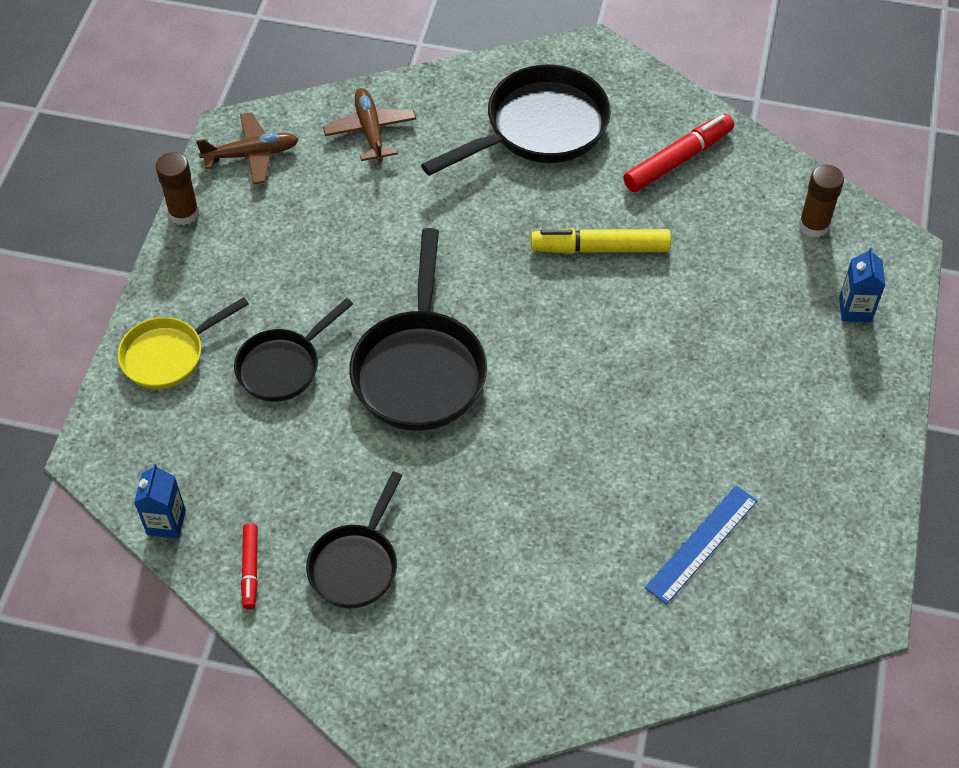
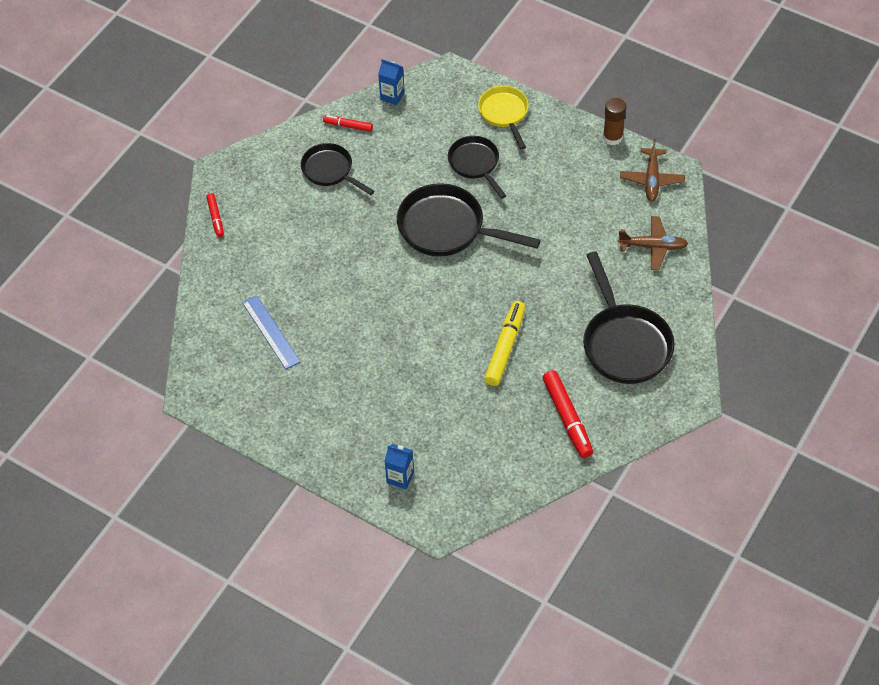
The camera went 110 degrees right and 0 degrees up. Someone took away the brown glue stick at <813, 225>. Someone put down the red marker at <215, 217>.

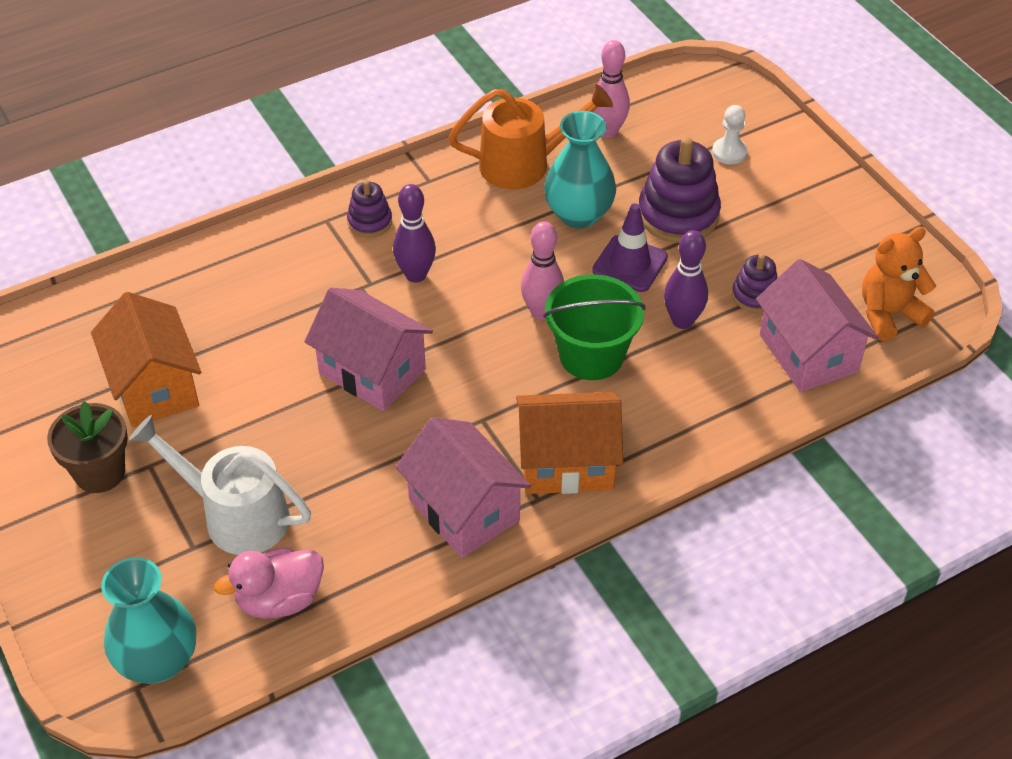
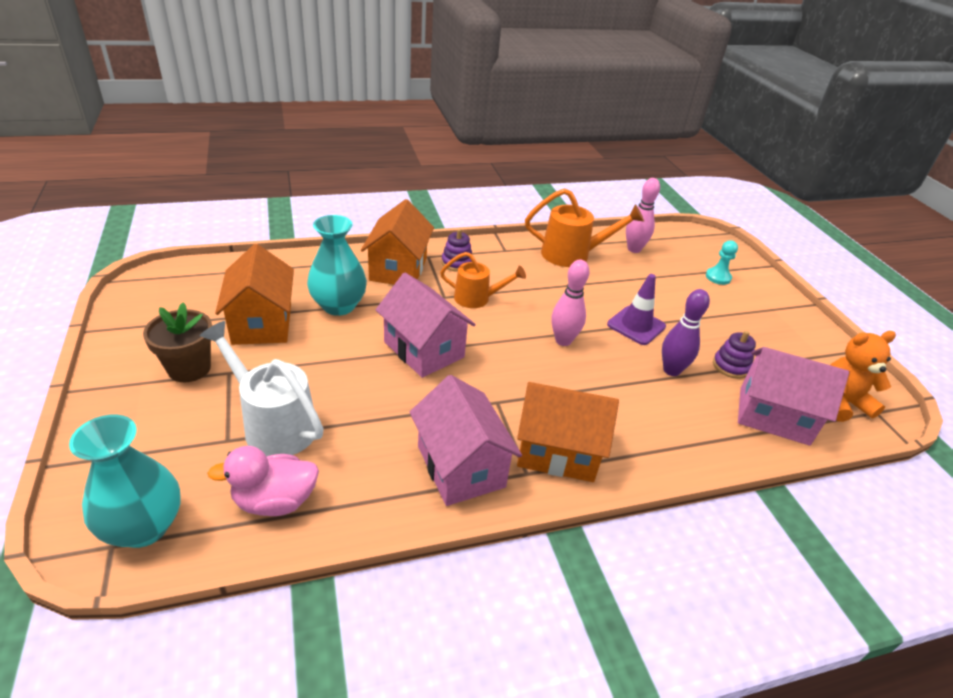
The camera went 10 degrees right and 10 degrees down. Someone swapped the purple bowling pin at <415, 275> for the orange watering can at <477, 298>. Someone took away the green bucket at <591, 355>. Someone carried the turquoise vase from <578, 214> to <338, 306>. Someone took away the purple stacking toy at <678, 215>. Someone repainted the white pawn at <729, 152>, which became the turquoise pawn at <718, 277>. Someone rotated the pink house at <808, 353> by 60 degrees counterclockwise. Someone put down the orange house at <398, 269>.

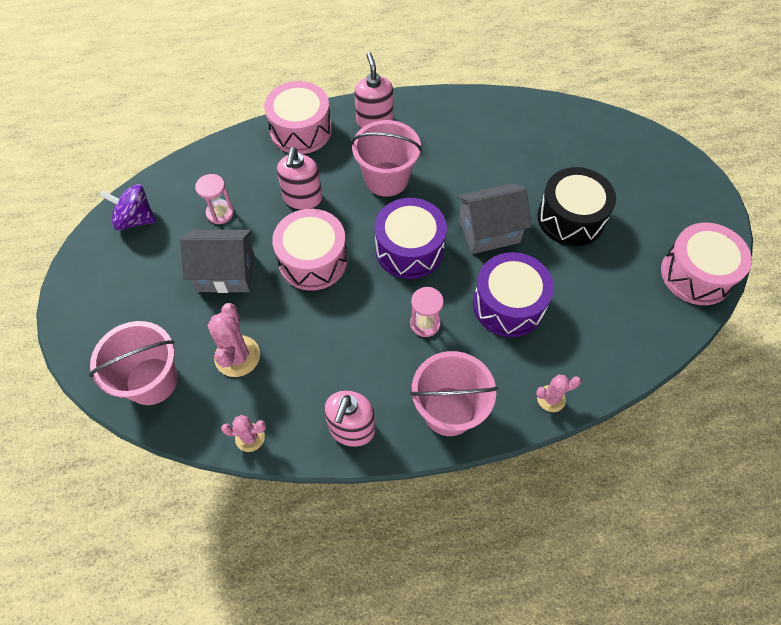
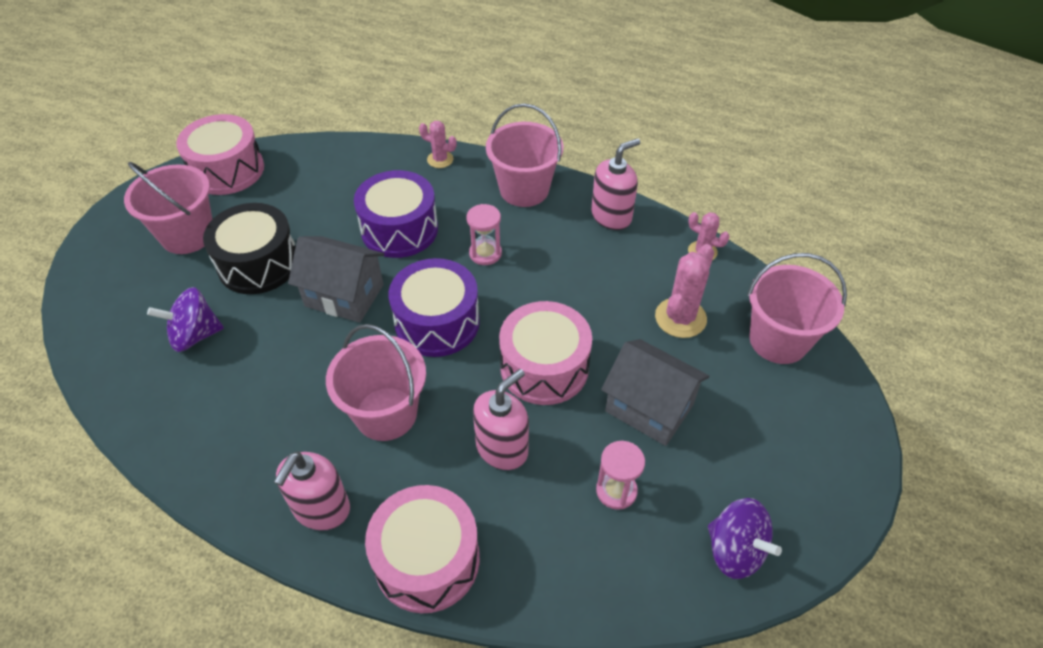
The camera went 145 degrees left and 10 degrees down. Someone put down the pink bucket at <187, 235>. Someone put down the purple spinning top at <195, 335>.

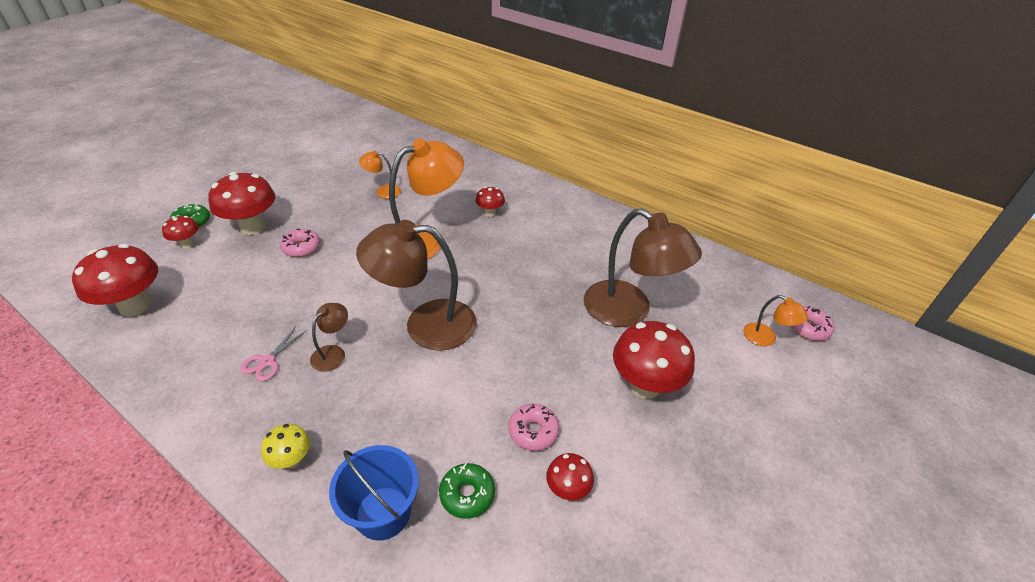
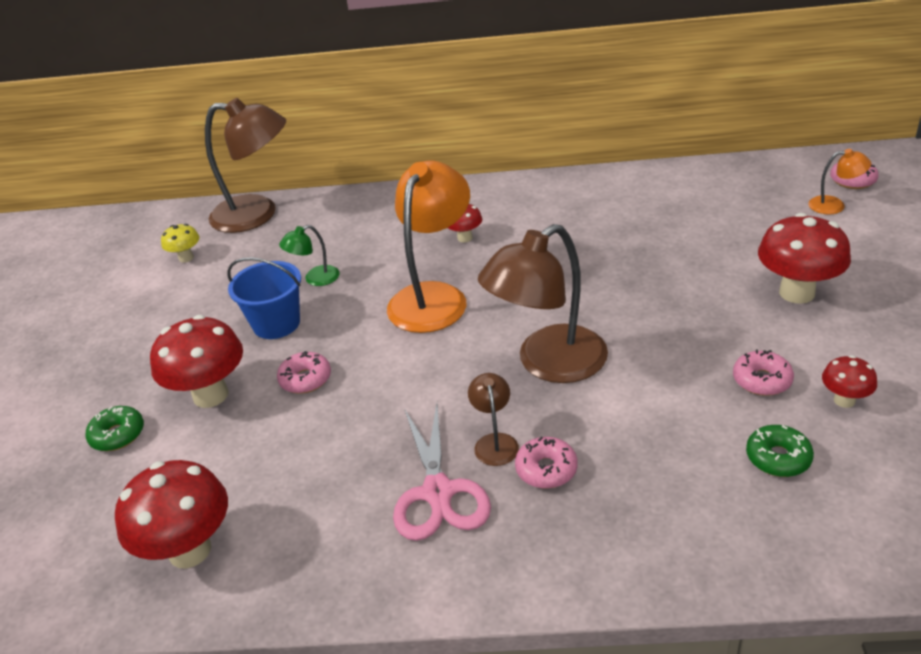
The camera went 30 degrees left and 5 degrees down. Someone took away the red mushroom at <187, 244>. Someone scaled the pink scissors at <267, 362> by 1.86. Someone carried the yellow mushroom from <292, 460> to <186, 258>. Someone carried the blue bucket from <383, 513> to <276, 323>. Someone repainted the orange lamp at <383, 191>, which became the green lamp at <315, 279>. Someone carried the brown lamp from <628, 311> to <257, 214>. Someone put down the pink donut at <546, 469>.

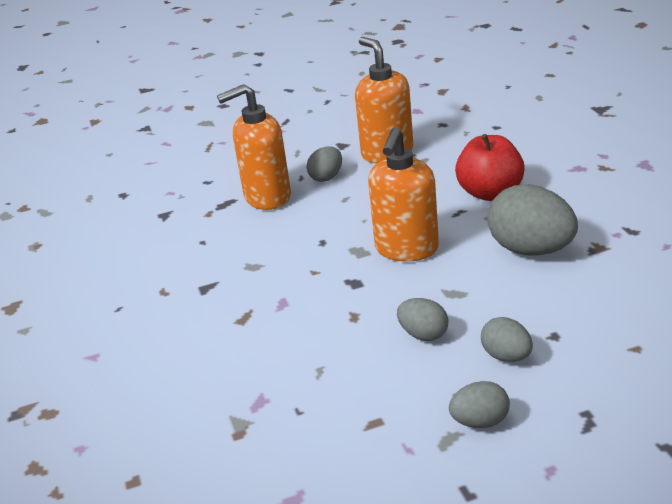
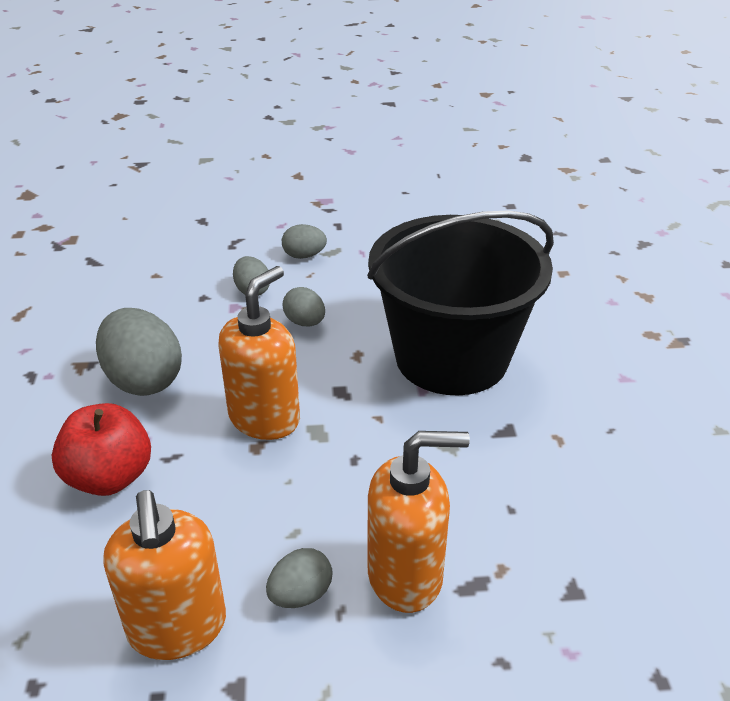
The camera went 170 degrees left and 5 degrees up. Someone put down the black bucket at <451, 357>.

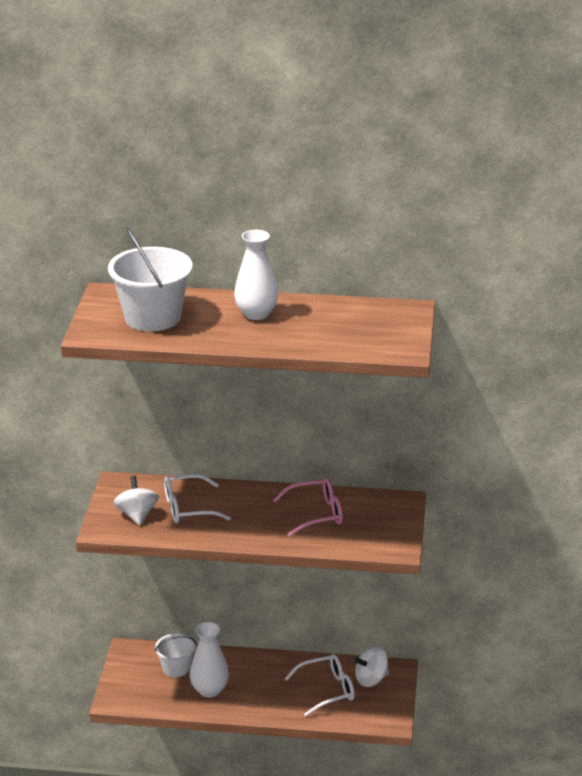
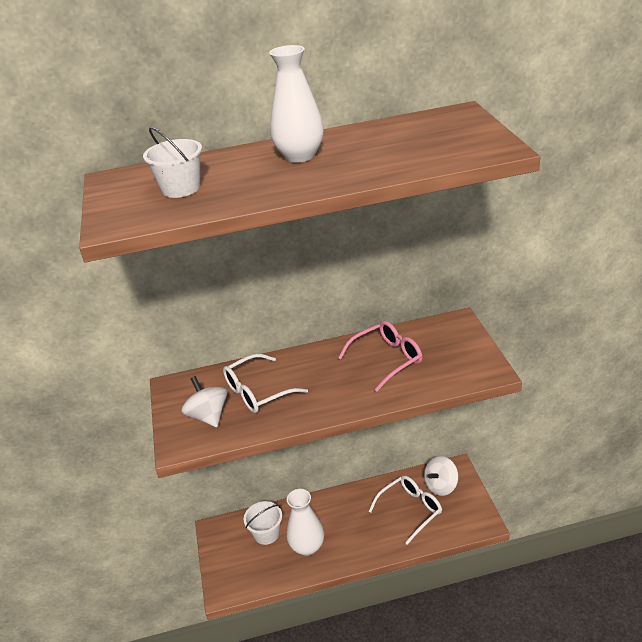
The camera went 15 degrees left and 5 degrees up. Someone scaled the white bucket at <152, 317> by 0.56.

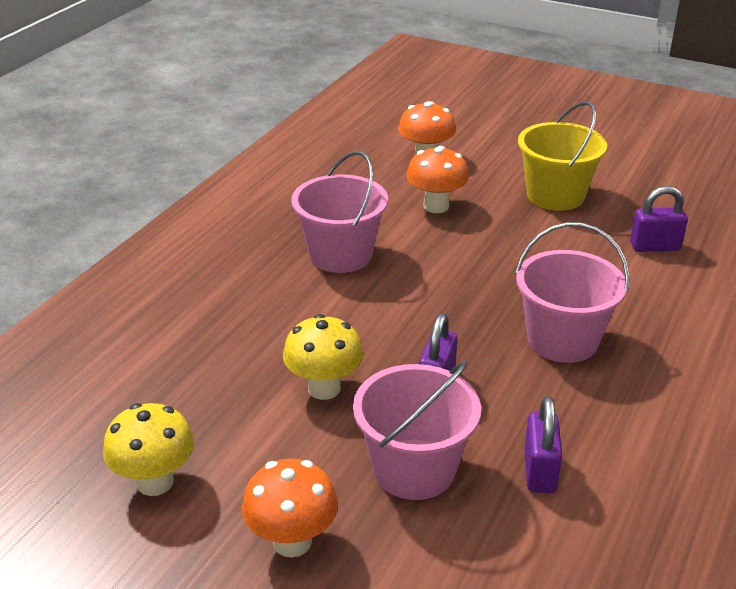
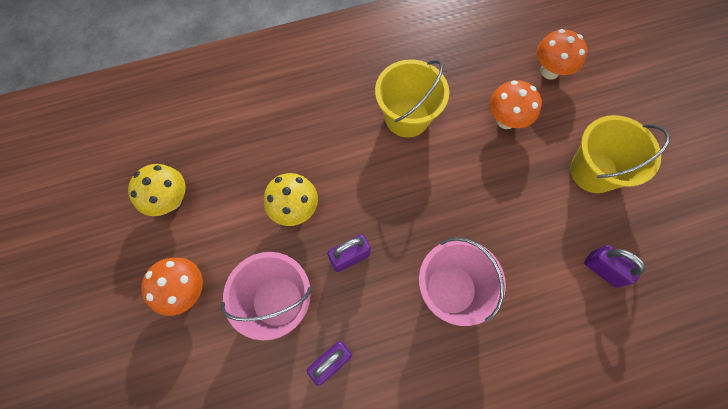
The camera went 45 degrees right and 35 degrees up. Someone repainted the pink bucket at <340, 255>, which became the yellow bucket at <407, 117>.

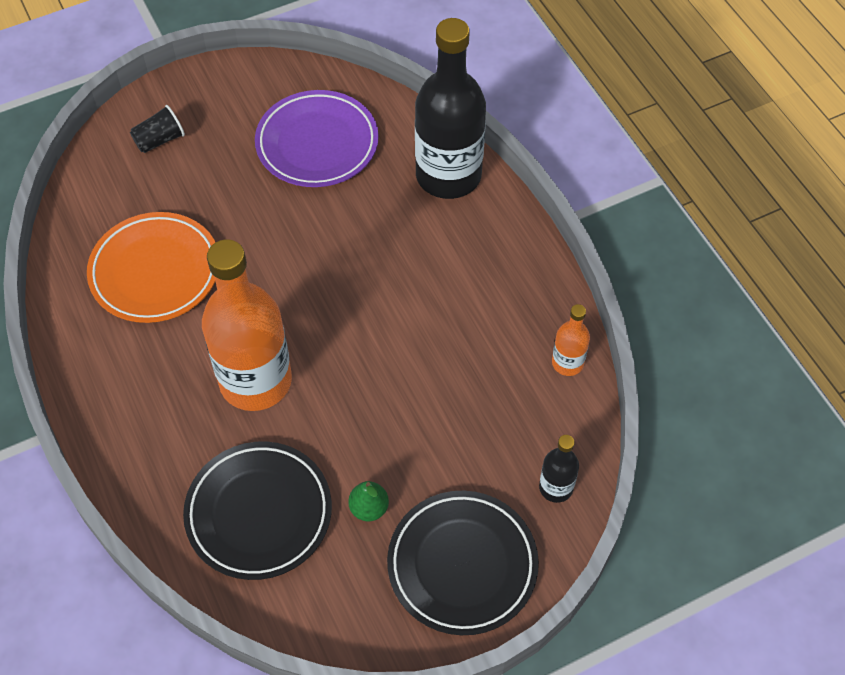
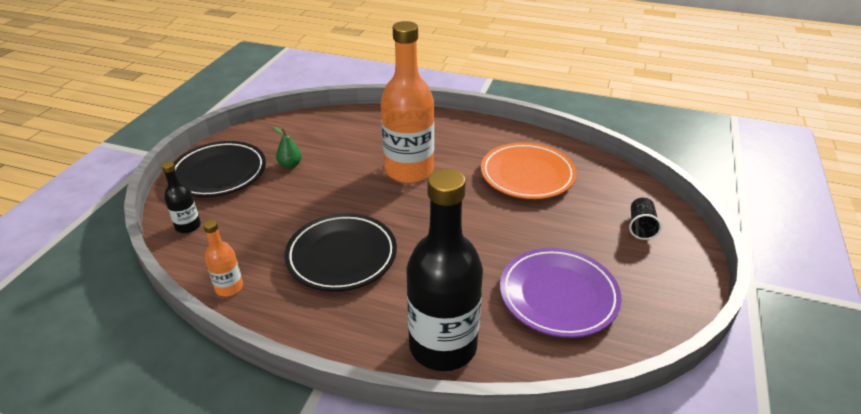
The camera went 135 degrees right and 20 degrees down. Someone carried the black plate from <259, 513> to <341, 256>.

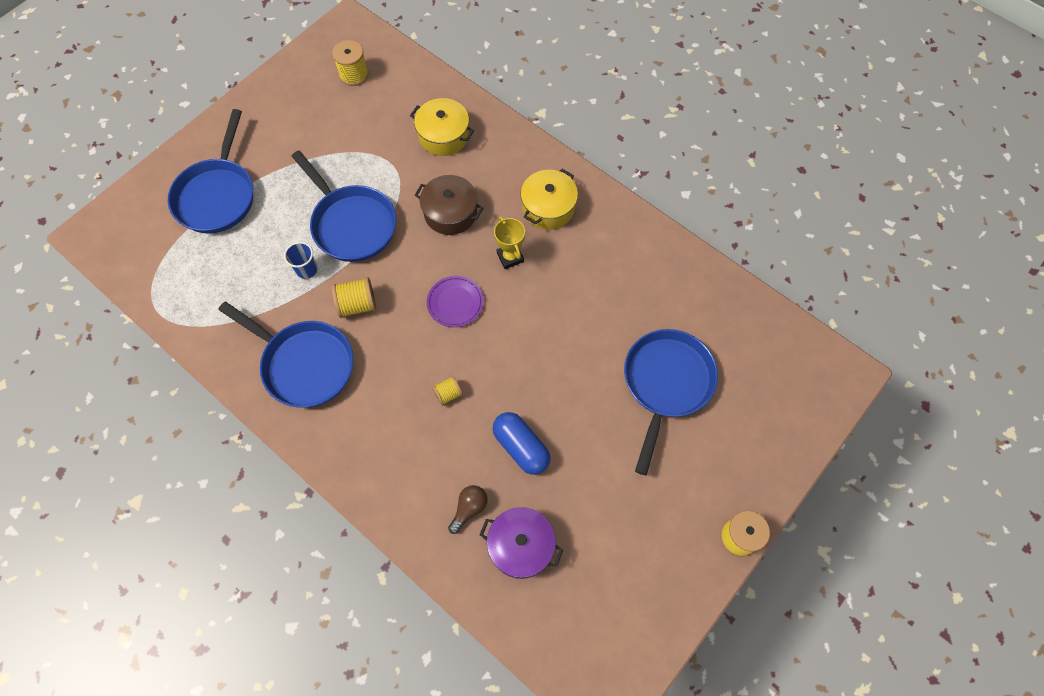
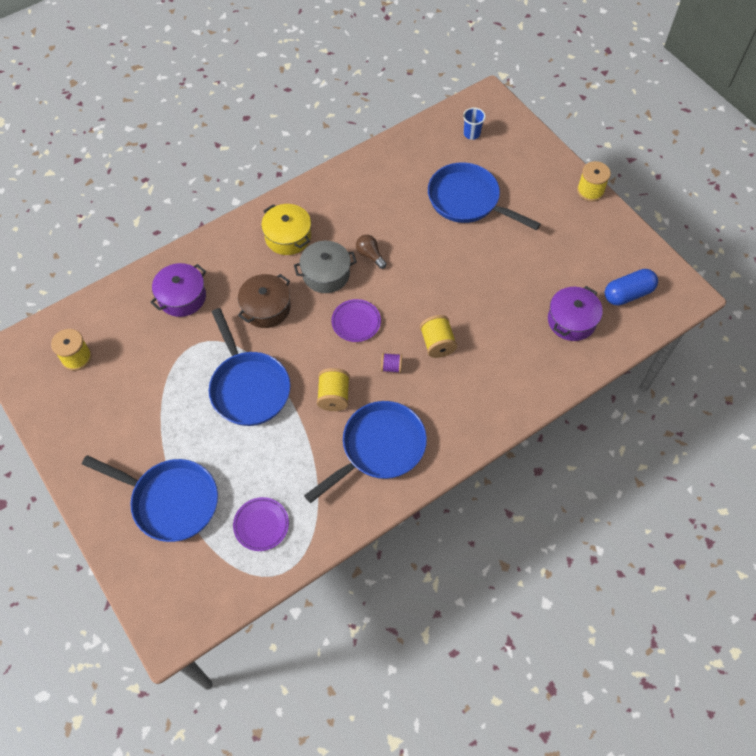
The camera went 75 degrees left and 5 degrees down. Someone carried the blue cup from <307, 270> to <471, 134>. Someone rotated the blue pan at <351, 224> by 90 degrees clockwise. Someone repainted the yellow pot at <443, 135>, which became the purple pot at <182, 297>. Someone scaled the yellow spool at <448, 394> by 1.62. Someone carried the brown light bulb from <469, 509> to <370, 255>. Someone carried the blue capsule from <521, 447> to <628, 294>. Someone swapped the yellow trophy at <510, 257> for the grey pot at <326, 274>. Someone put down the purple plate at <261, 525>. Someone put down the purple spool at <391, 367>.

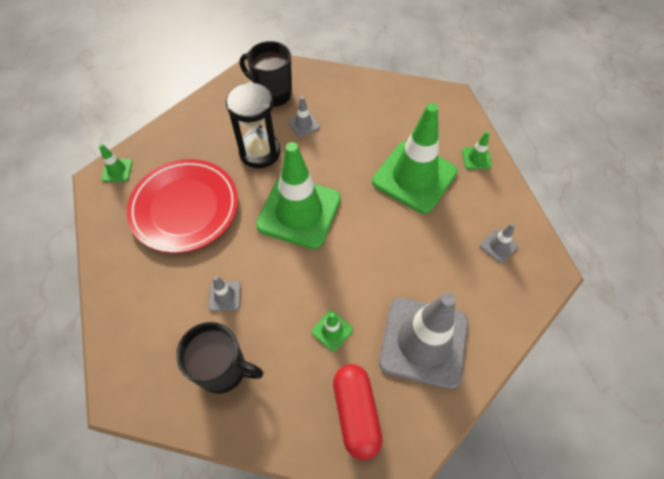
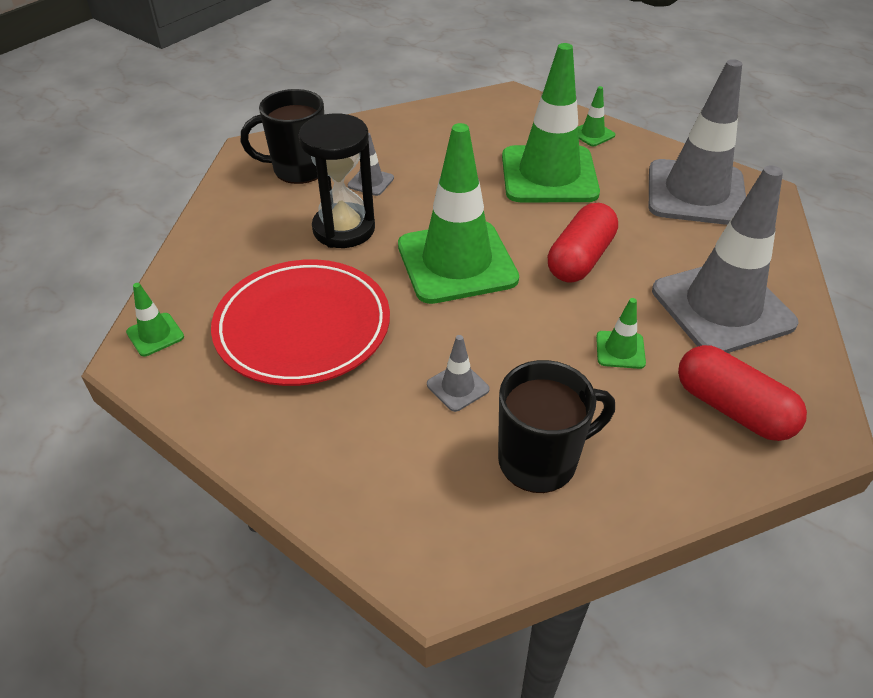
The camera went 35 degrees left and 15 degrees down. Someone scaled the grey traffic cone at <498, 246> by 2.47. Someone put down the red capsule at <580, 259>.

